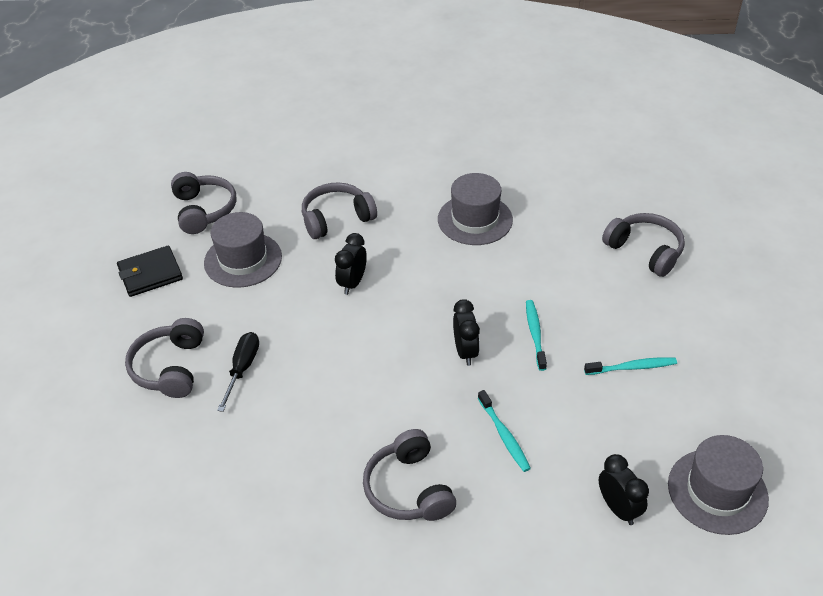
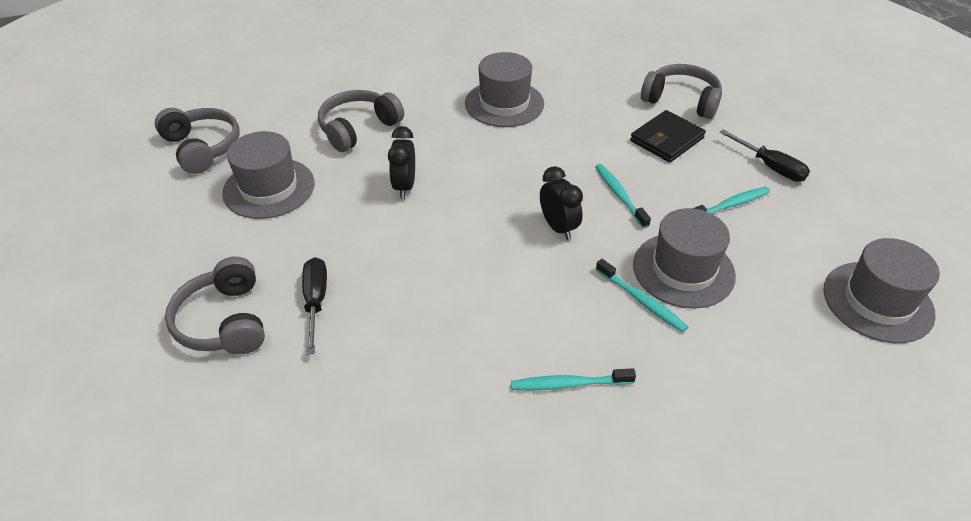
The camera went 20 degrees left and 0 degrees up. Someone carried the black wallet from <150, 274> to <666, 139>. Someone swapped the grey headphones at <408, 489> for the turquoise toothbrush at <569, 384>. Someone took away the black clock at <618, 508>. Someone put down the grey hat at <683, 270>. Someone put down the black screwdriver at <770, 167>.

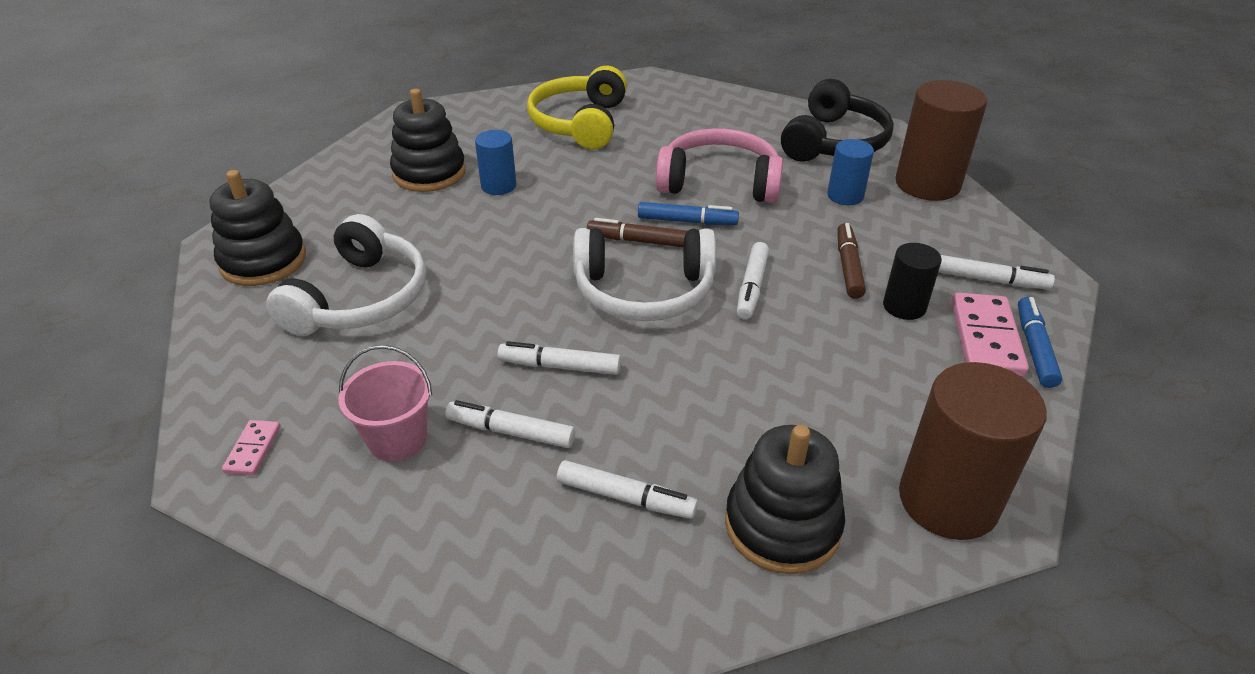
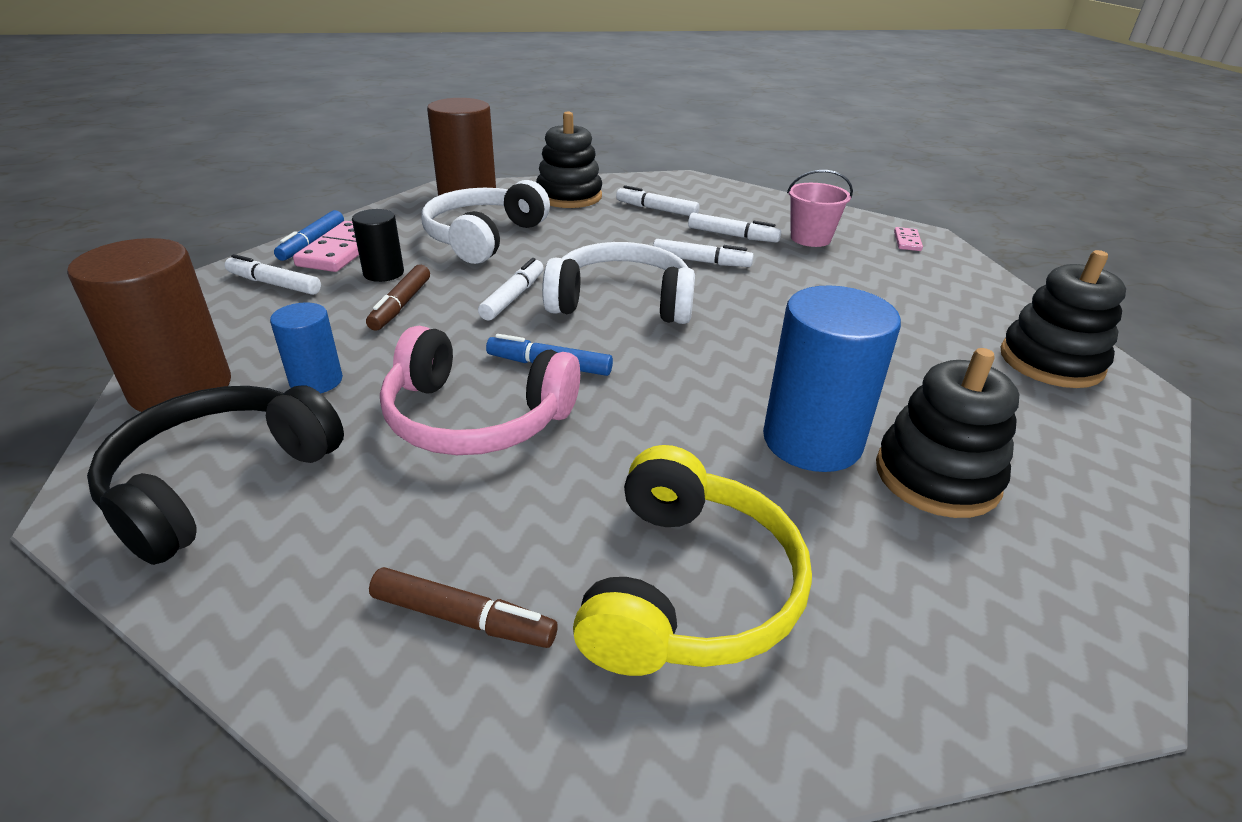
The camera went 175 degrees left and 5 degrees down. Someone carried the white headphones from <361, 298> to <483, 237>. Someone scaled the blue cylinder at <498, 186> by 1.81. Someone carried the brown marker from <638, 241> to <463, 618>.

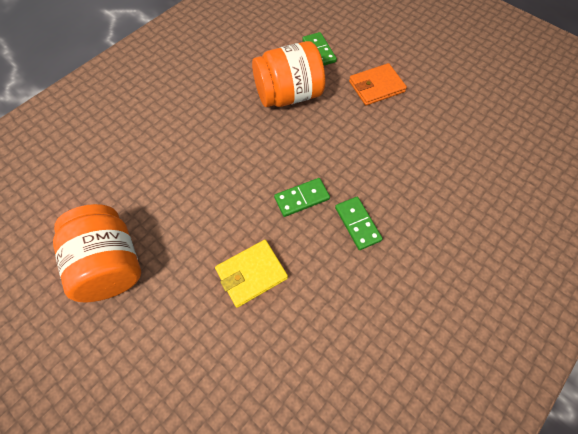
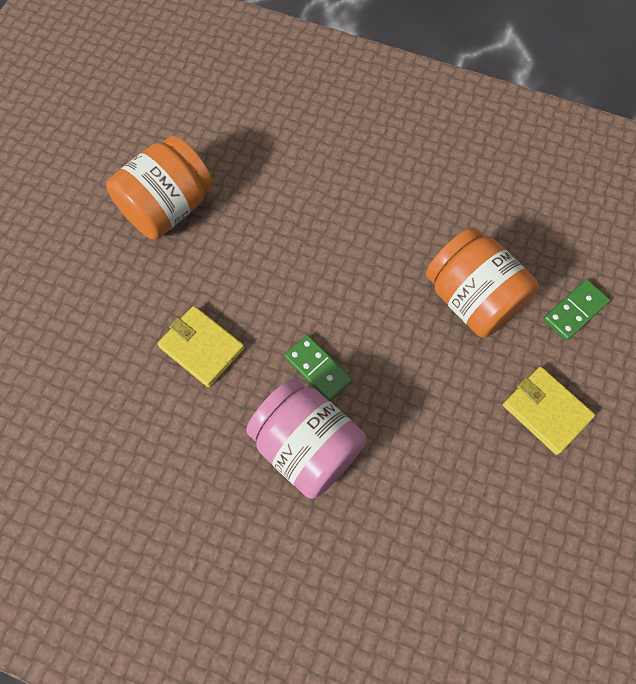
The camera went 70 degrees right and 5 degrees up. Someone swapped the green domino at <357, 224> for the pink jar at <306, 446>. Someone repainted the orange wallet at <376, 86>, which became the yellow wallet at <546, 411>.

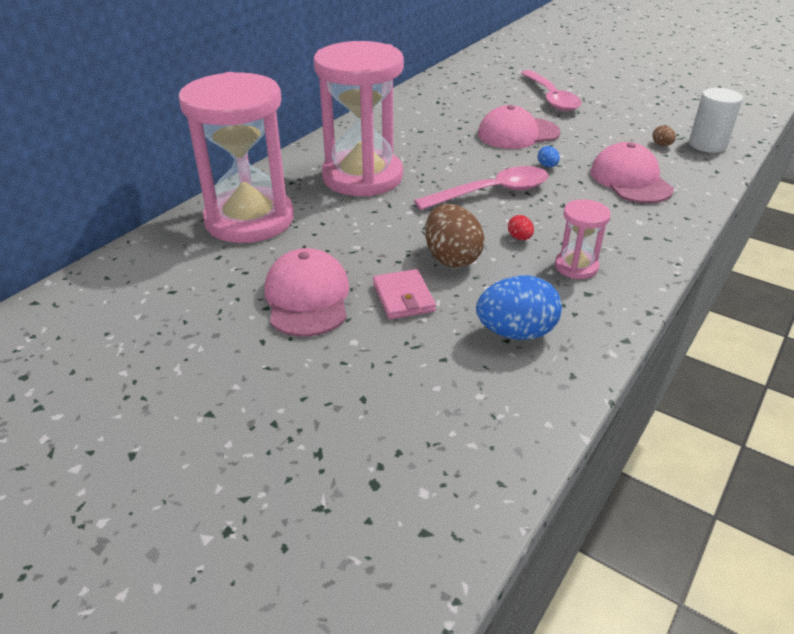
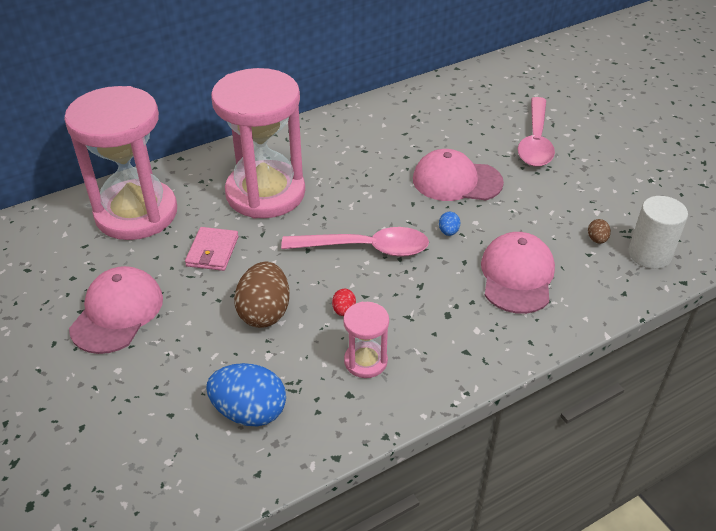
The camera went 25 degrees right and 5 degrees up. Someone carried the pink wallet from <403, 297> to <212, 251>.

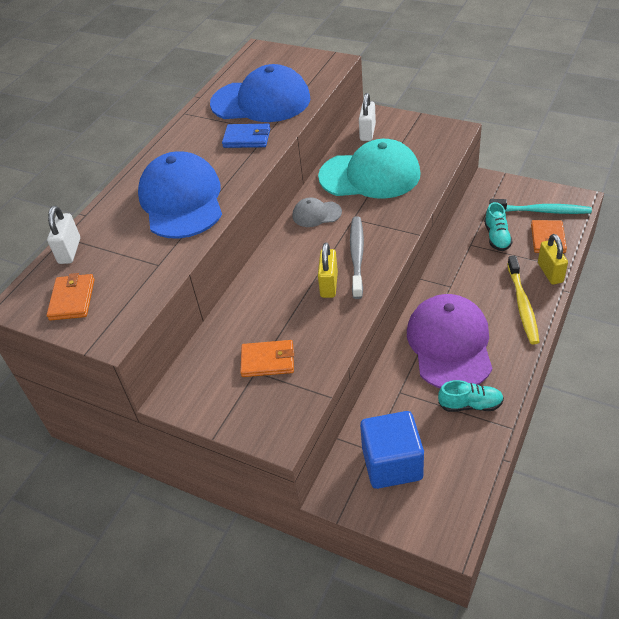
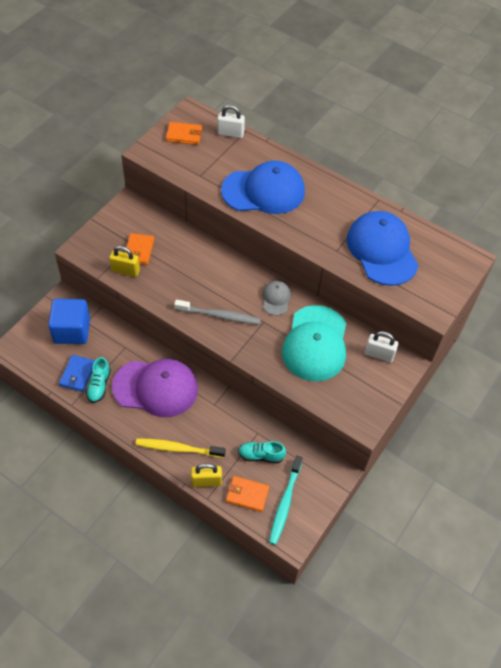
The camera went 90 degrees right and 10 degrees up. Someone rotated the blue cap at <261, 101> by 150 degrees clockwise. Someone carried the blue wallet from <247, 138> to <77, 374>. Someone carried the yellow padlock from <329, 285> to <125, 270>.

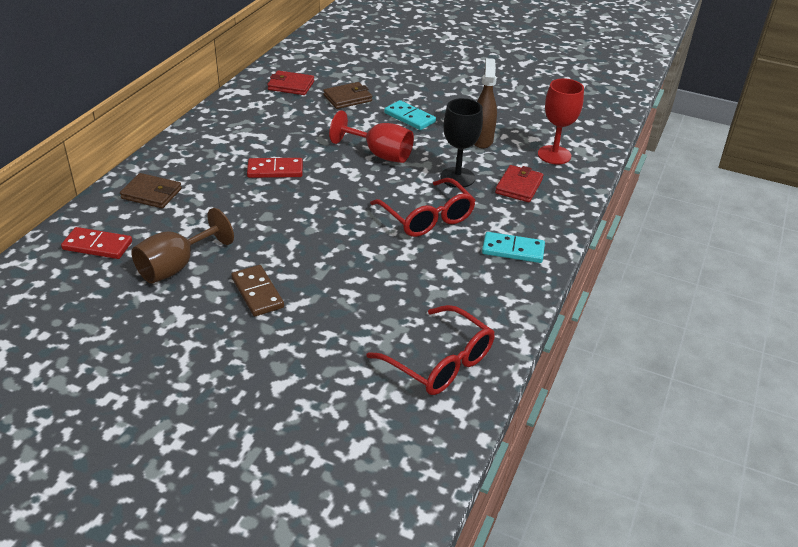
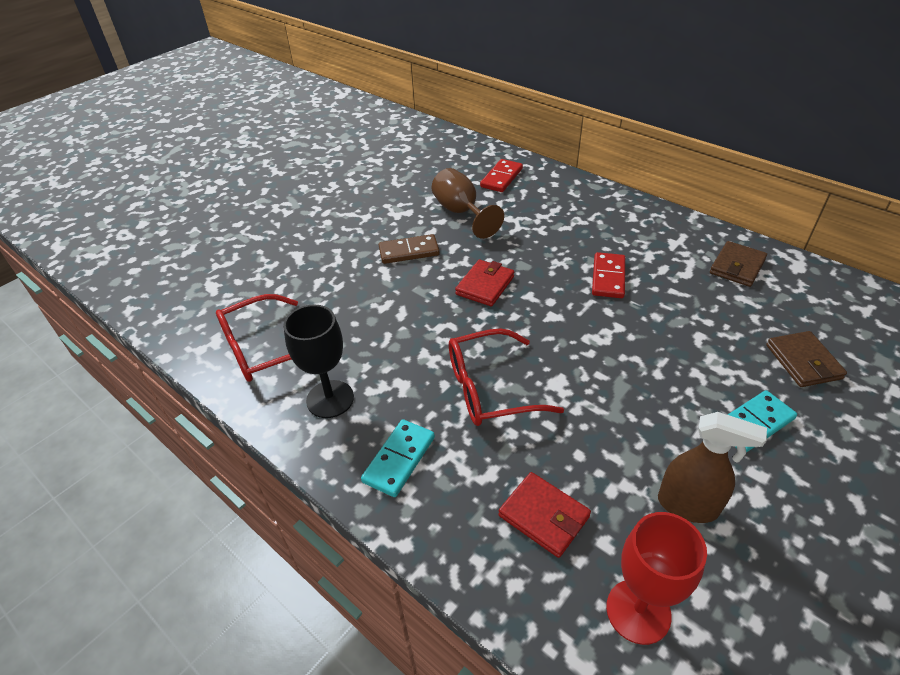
The camera went 110 degrees right and 5 degrees up. Someone carried the brown wallet from <151, 194> to <737, 267>. Someone carried the red wallet from <291, 86> to <485, 285>. Someone took away the red goblet at <379, 154>. Someone carried the black goblet from <457, 177> to <330, 399>.

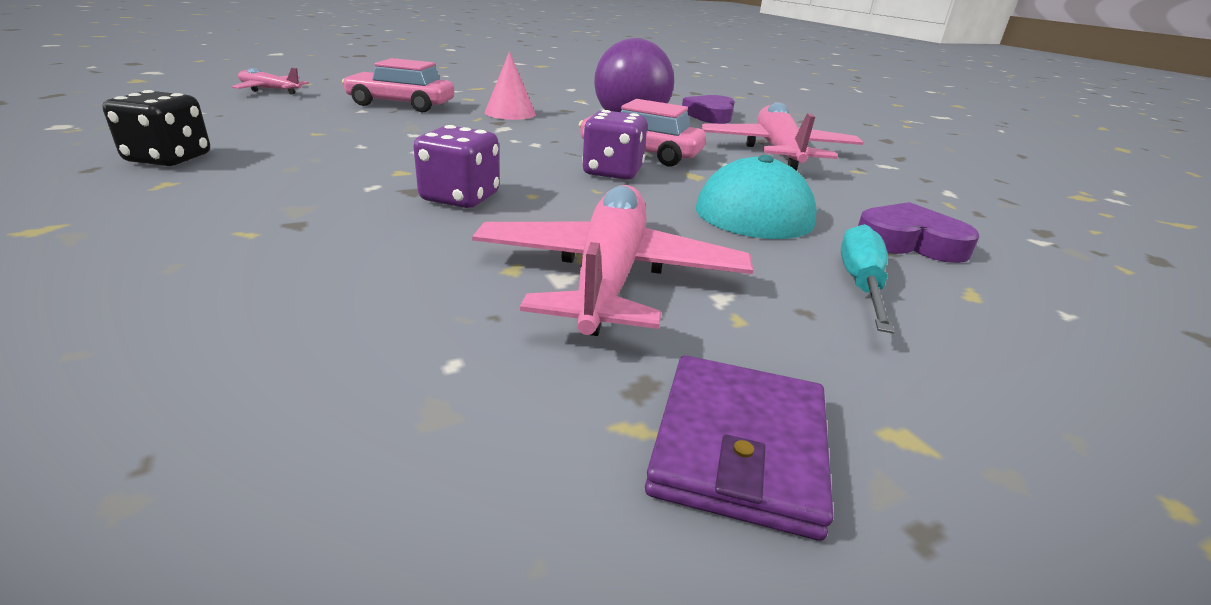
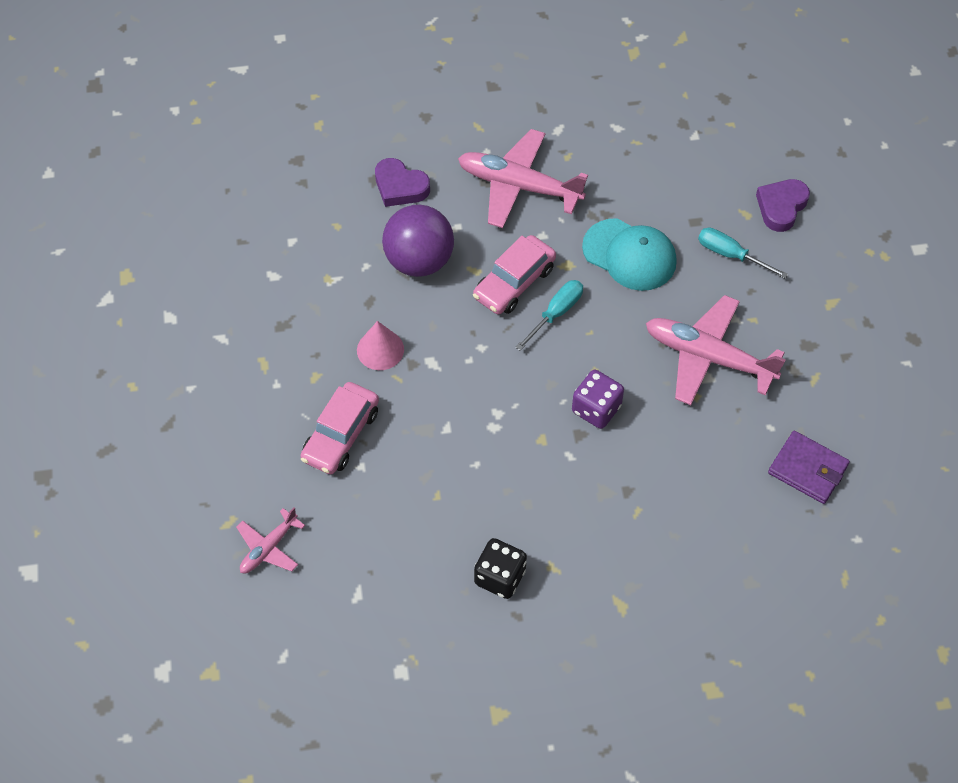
The camera went 70 degrees left and 30 degrees up. Someone swapped the purple dice at <612, 172> for the turquoise screwdriver at <556, 313>. Someone carried the purple wallet from <739, 447> to <807, 469>. Someone carried the purple heart from <909, 242> to <781, 207>.

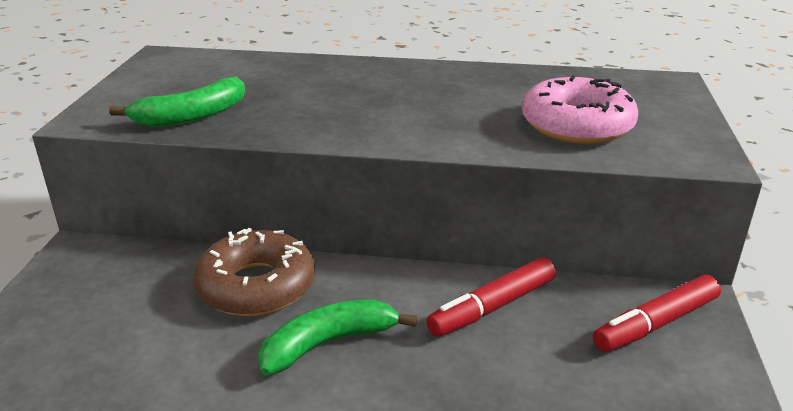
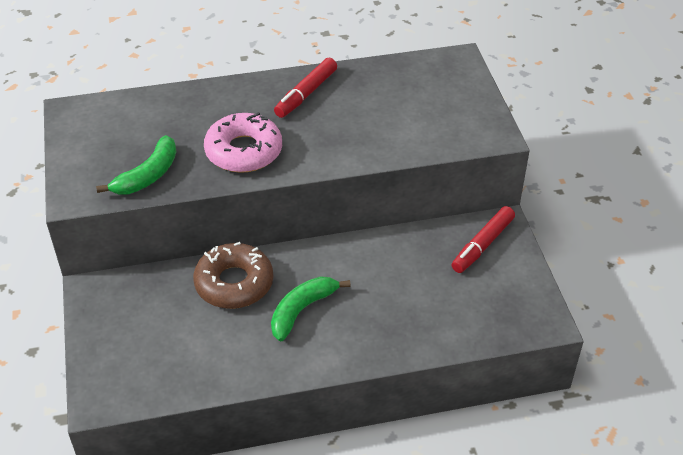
The camera went 20 degrees left and 15 degrees up. Someone carried the red marker from <492, 307> to <306, 94>. Someone carried the pink donut from <577, 125> to <244, 151>.

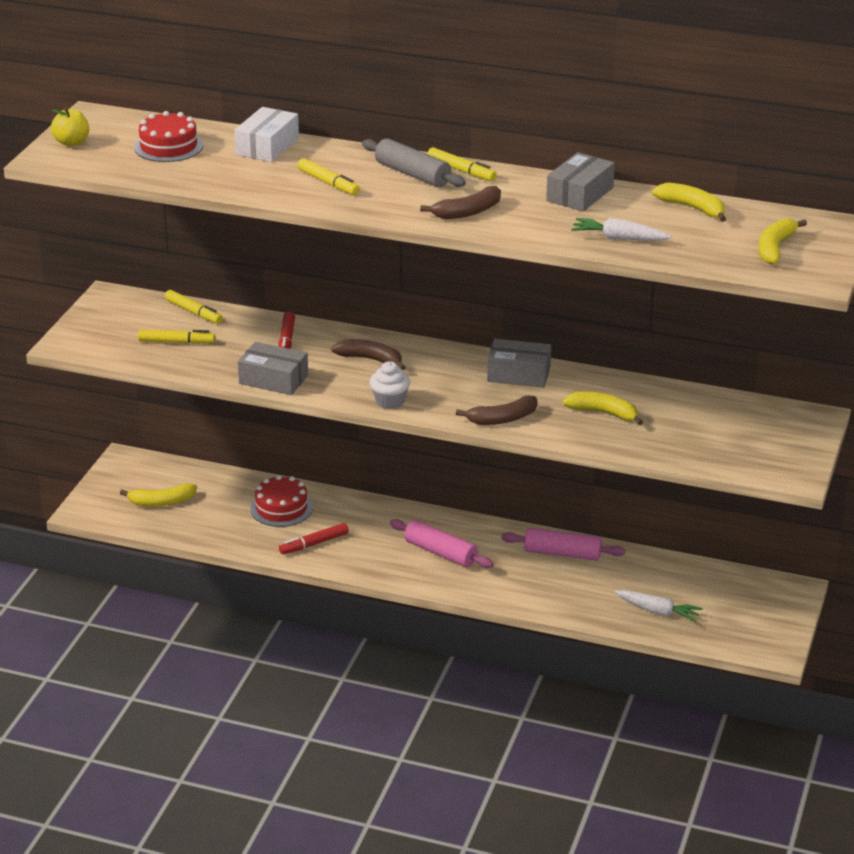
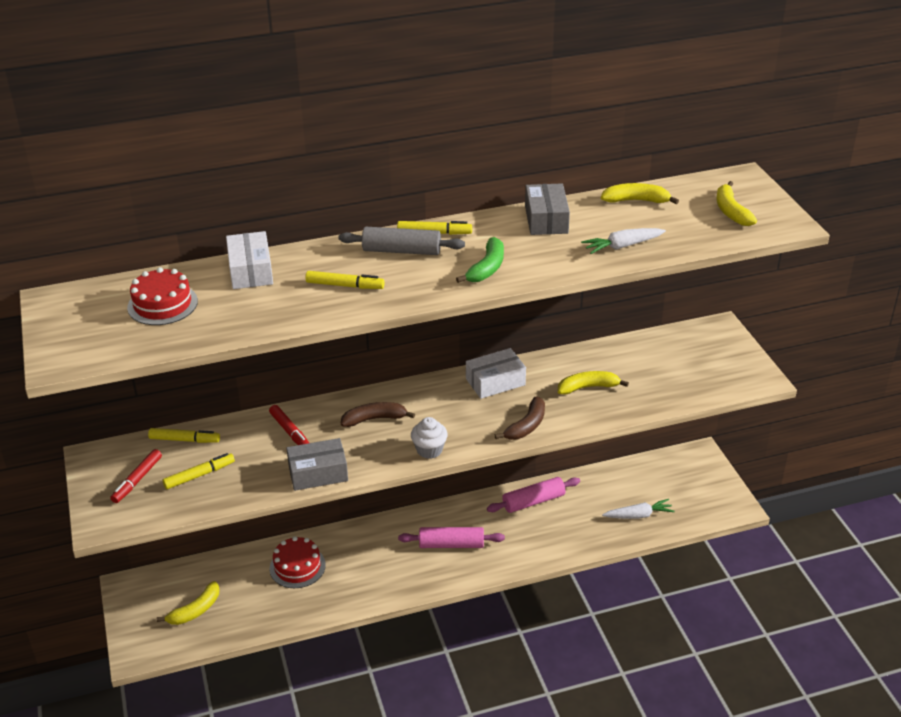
The camera went 35 degrees left and 5 degrees up. Someone took away the yellow apple at <71, 142>. Someone carried the red marker from <314, 544> to <137, 480>. Someone repainted the brown banana at <468, 212>, which became the green banana at <487, 268>. Someone repainted the grey box at <518, 374>, which became the white box at <495, 382>.

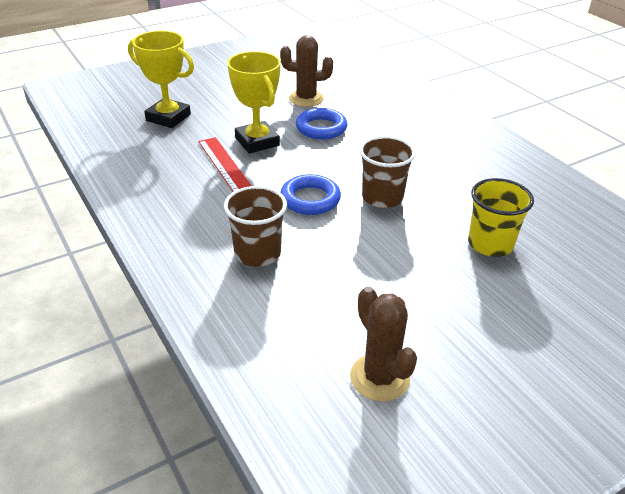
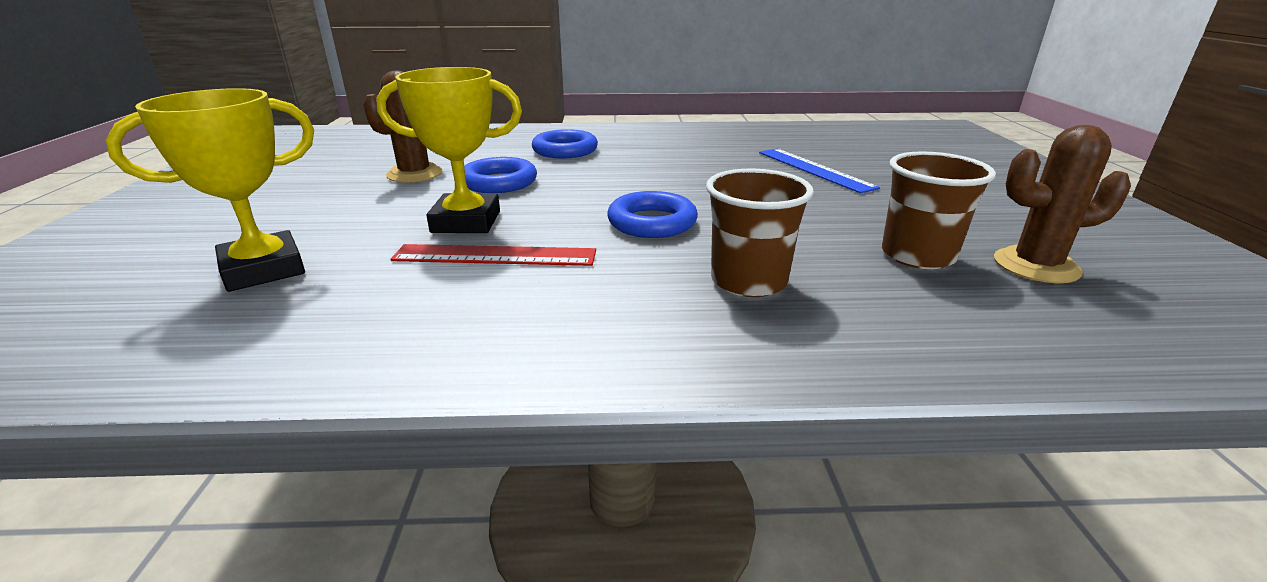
The camera went 60 degrees left and 10 degrees down. Someone carried the brown cup from <382, 197> to <917, 255>. Someone swapped the yellow cup at <490, 244> for the blue ruler at <814, 169>. Someone put down the blue ring at <565, 150>.

